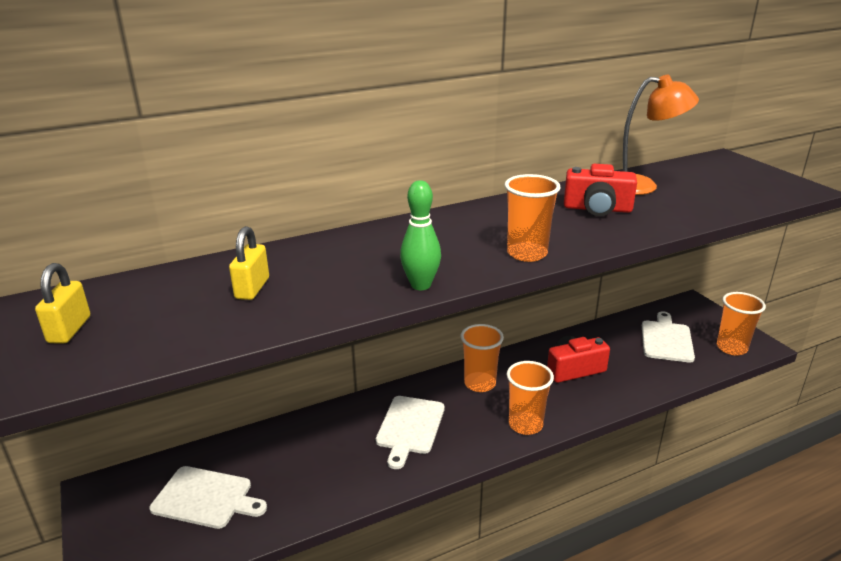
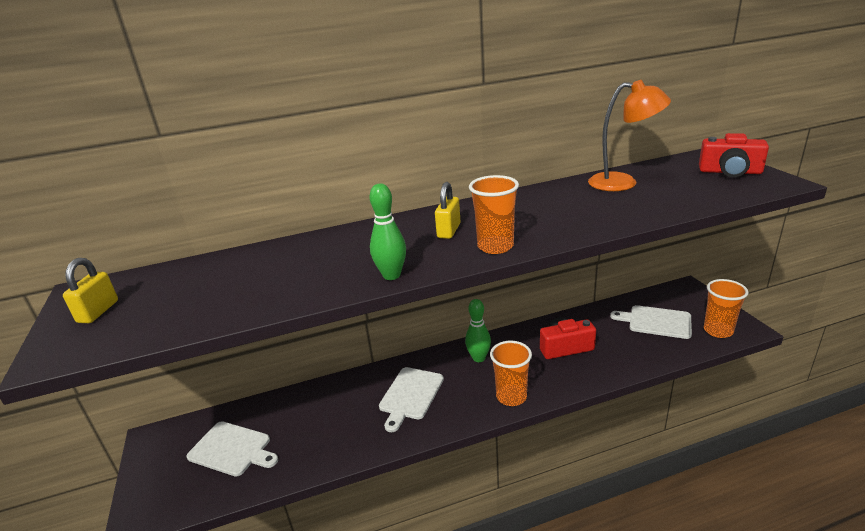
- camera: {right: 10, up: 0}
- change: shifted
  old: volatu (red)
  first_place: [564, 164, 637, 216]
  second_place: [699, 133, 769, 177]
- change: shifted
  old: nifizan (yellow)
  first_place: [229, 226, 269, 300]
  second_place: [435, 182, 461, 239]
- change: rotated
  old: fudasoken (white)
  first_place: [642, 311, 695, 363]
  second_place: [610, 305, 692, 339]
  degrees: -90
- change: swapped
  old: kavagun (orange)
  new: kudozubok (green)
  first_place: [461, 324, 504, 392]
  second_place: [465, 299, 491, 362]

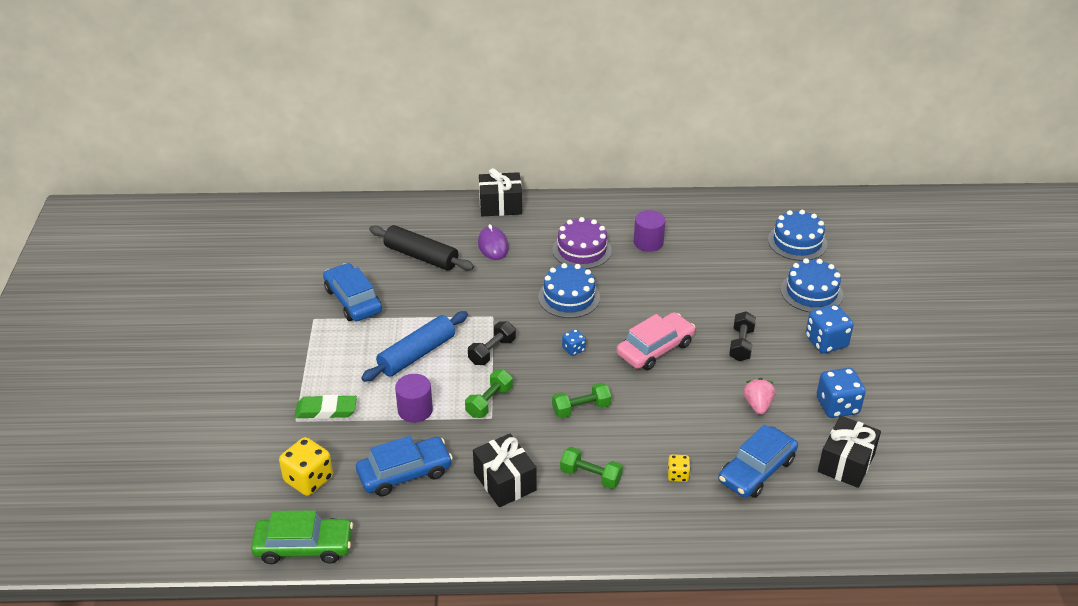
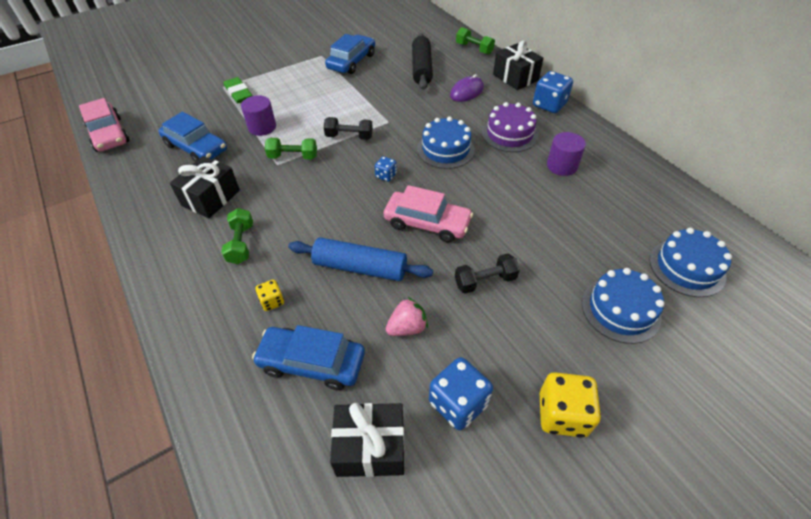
- camera: {right: 60, up: 10}
- change: shifted
  old: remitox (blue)
  first_place: [805, 304, 854, 354]
  second_place: [533, 71, 573, 113]
- change: shifted
  old: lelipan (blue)
  first_place: [361, 311, 468, 382]
  second_place: [288, 237, 433, 281]
- change: shifted
  old: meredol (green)
  first_place: [552, 382, 611, 418]
  second_place: [456, 27, 495, 55]
- change: shifted
  old: remitox (yellow)
  first_place: [279, 437, 333, 496]
  second_place: [540, 372, 601, 438]
- change: repainted
  old: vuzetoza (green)
  new: vuzetoza (pink)
  first_place: [251, 510, 353, 564]
  second_place: [79, 98, 129, 152]

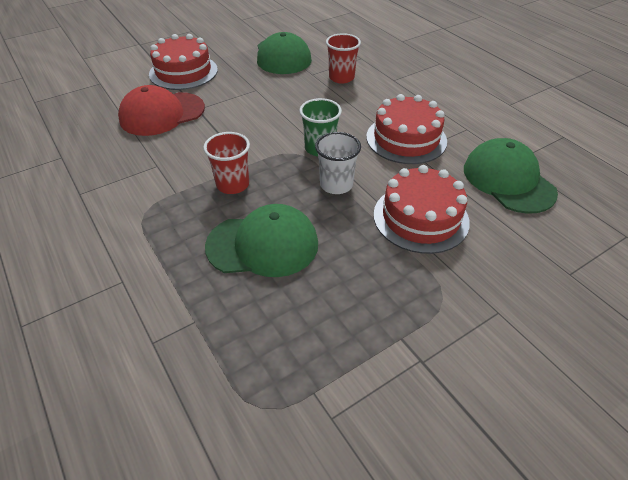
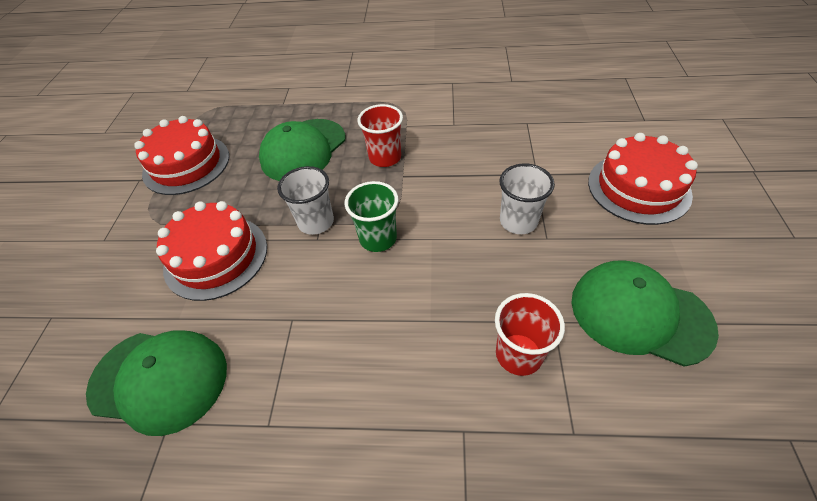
- camera: {right: 130, up: 5}
- change: gone
  old: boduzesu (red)
  first_place: [118, 85, 205, 136]
- change: shifted
  old: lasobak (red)
  first_place: [366, 94, 447, 164]
  second_place: [134, 116, 229, 195]
- change: new
  new: kavagun (white)
  second_place: [499, 164, 555, 234]

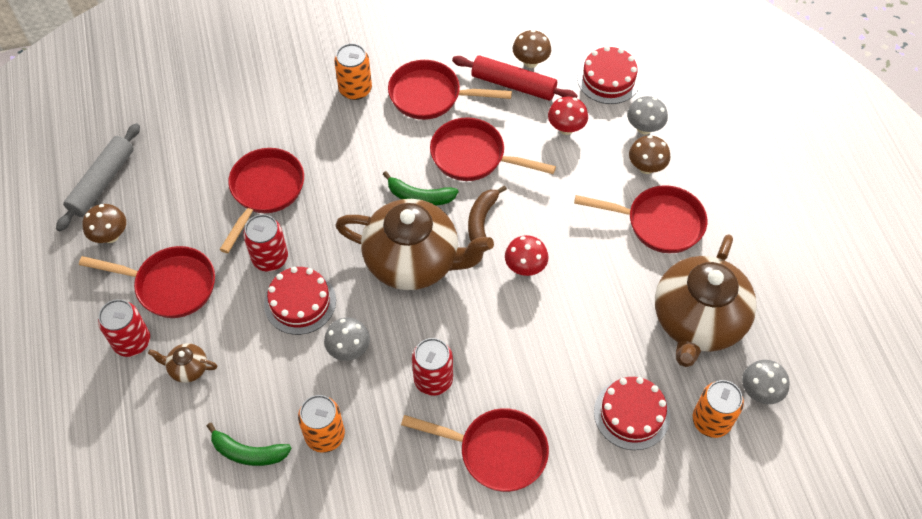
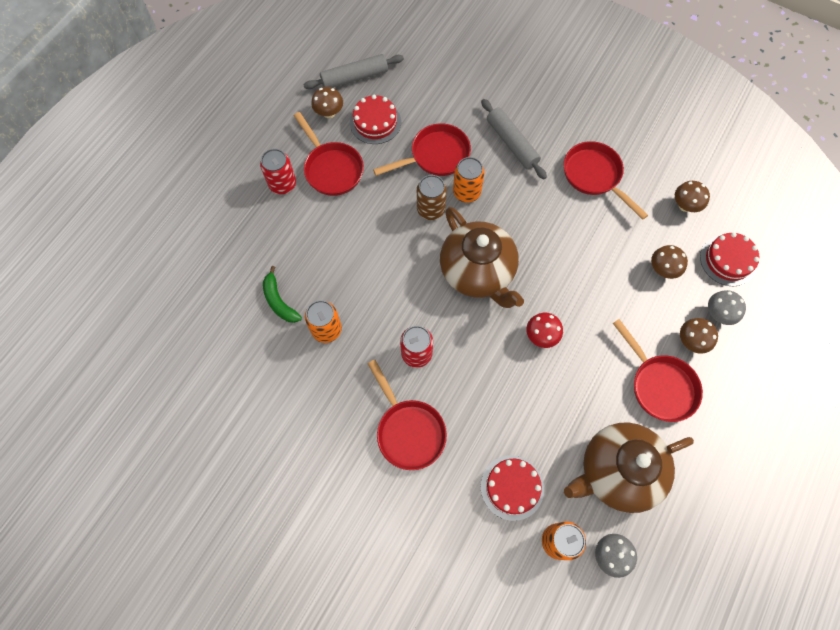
- camera: {right: 45, up: 10}
- change: shifted
  old: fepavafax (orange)
  first_place: [334, 43, 372, 100]
  second_place: [453, 157, 485, 203]
- change: gone
  old: lelipan (red)
  first_place: [452, 55, 578, 101]
- change: repainted
  old: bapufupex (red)
  new: bapufupex (brown)
  first_place: [548, 97, 588, 135]
  second_place: [651, 245, 688, 279]
- change: gone
  old: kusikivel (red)
  first_place: [430, 117, 556, 181]
- change: gone
  old: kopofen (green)
  first_place: [383, 171, 459, 205]
- change: gone
  old: kopofen (brown)
  first_place: [468, 185, 507, 252]
- change: gone
  old: fepavafax (red)
  first_place: [243, 214, 288, 272]
- change: shifted
  old: lasobak (red)
  first_place: [264, 267, 336, 335]
  second_place: [350, 95, 401, 144]
- change: gone
  old: bapufupex (grey)
  first_place: [324, 317, 370, 361]
- change: gone
  old: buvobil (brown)
  first_place: [148, 343, 217, 383]
- change: new
  new: lelipan (grey)
  second_place: [481, 99, 547, 179]
- change: new
  new: fepavafax (brown)
  second_place: [417, 175, 447, 220]

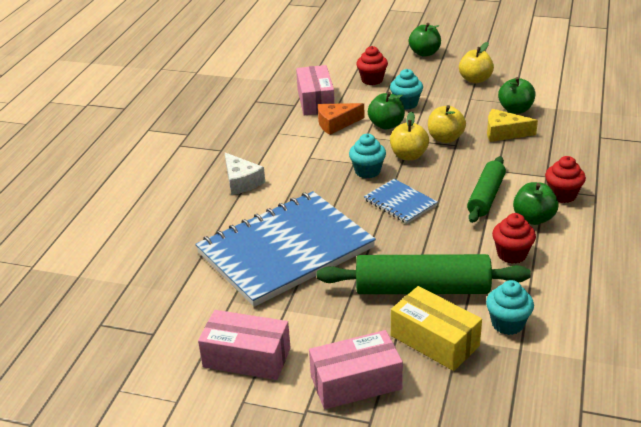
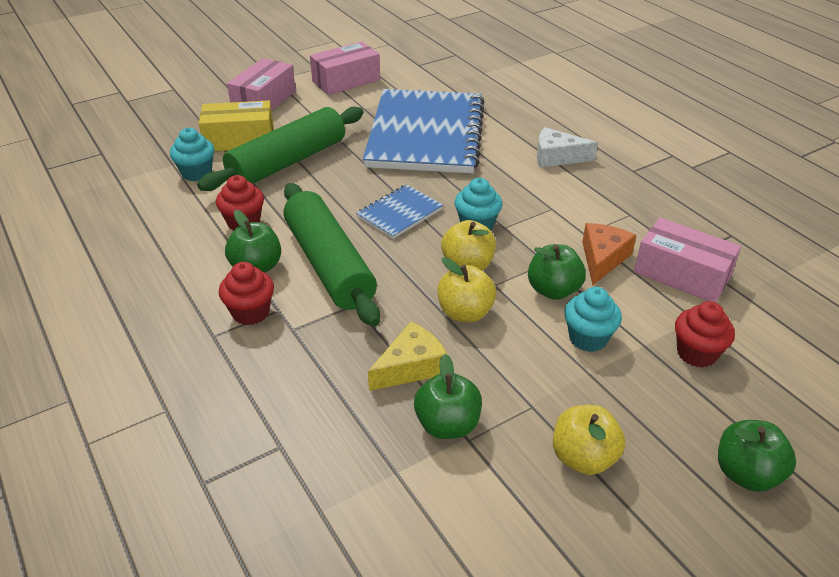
- camera: {right: 130, up: 5}
- change: scaled
  old: lelipan (green)
  first_place: [467, 156, 506, 223]
  second_place: [284, 183, 380, 326]
  factor: 1.59
- change: rotated
  old: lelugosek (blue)
  first_place: [364, 179, 438, 224]
  second_place: [356, 185, 443, 239]
  degrees: -45

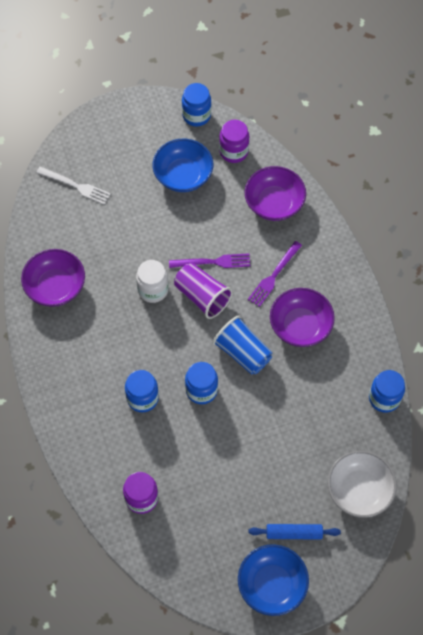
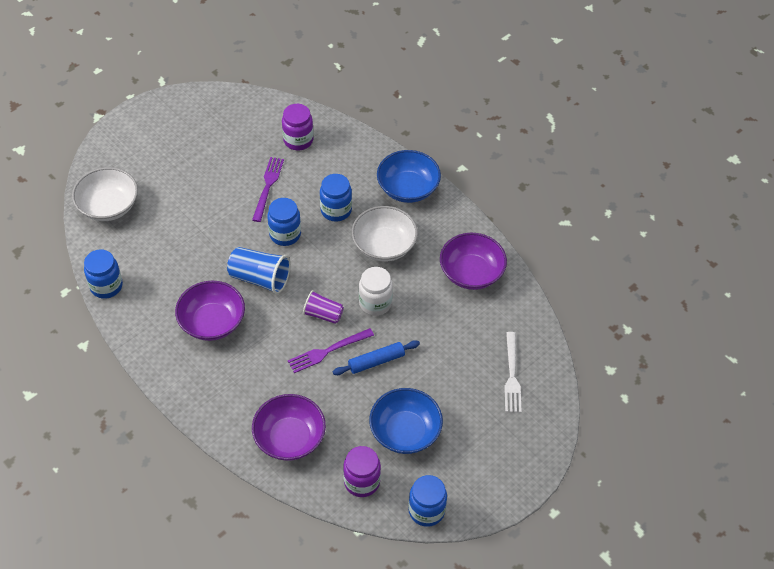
- camera: {right: 155, up: -10}
- change: rotated
  old: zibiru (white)
  first_place: [36, 166, 111, 205]
  second_place: [504, 332, 522, 413]
  degrees: -90
- change: shifted
  old: zibiru (purple)
  first_place: [248, 241, 302, 307]
  second_place: [252, 157, 284, 222]
- change: scaled
  old: kavagun (purple)
  first_place: [174, 263, 233, 319]
  second_place: [303, 290, 344, 324]
  factor: 0.64
- change: shifted
  old: lelipan (blue)
  first_place: [249, 524, 341, 540]
  second_place: [333, 340, 420, 375]
- change: shifted
  old: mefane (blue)
  first_place: [238, 544, 309, 616]
  second_place: [377, 150, 441, 203]
- change: new
  new: mefane (white)
  second_place: [352, 206, 418, 262]

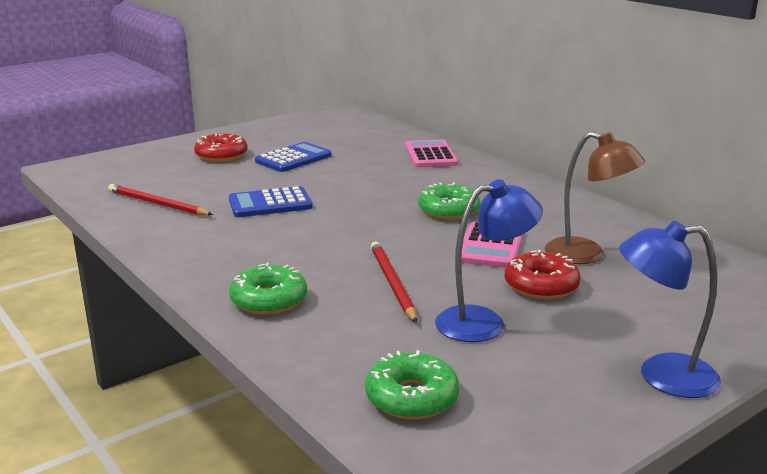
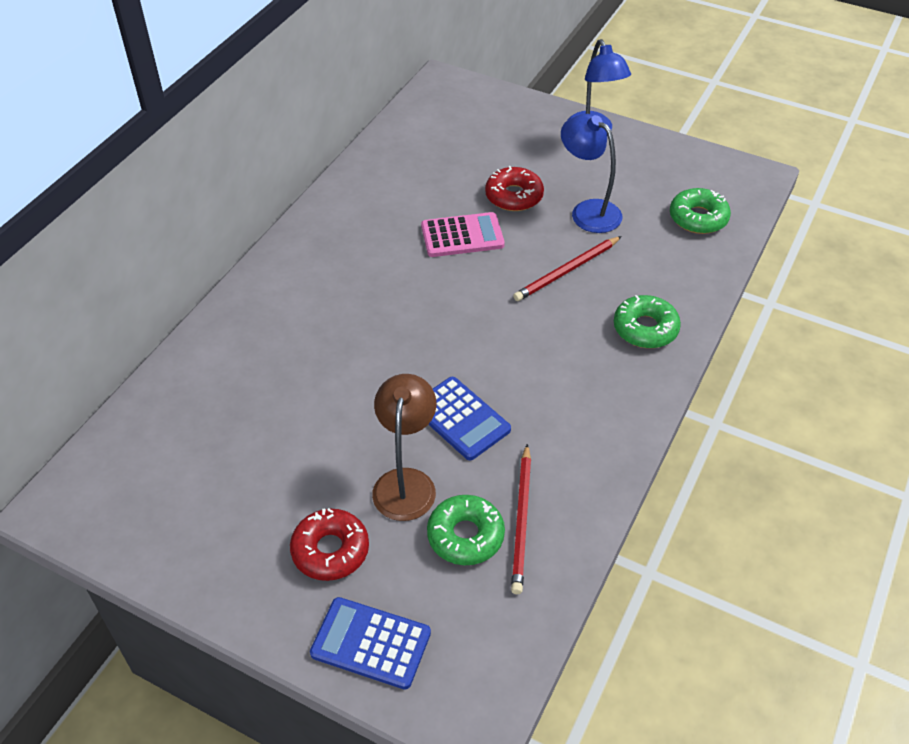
- camera: {right: -115, up: 25}
- change: shifted
  old: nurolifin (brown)
  first_place: [545, 132, 645, 264]
  second_place: [372, 374, 436, 521]
- change: gone
  old: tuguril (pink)
  first_place: [405, 139, 458, 168]
- change: shifted
  old: tuguril (blue)
  first_place: [255, 142, 332, 172]
  second_place: [310, 597, 431, 689]
- change: shifted
  old: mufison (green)
  first_place: [418, 183, 480, 220]
  second_place: [427, 495, 505, 565]

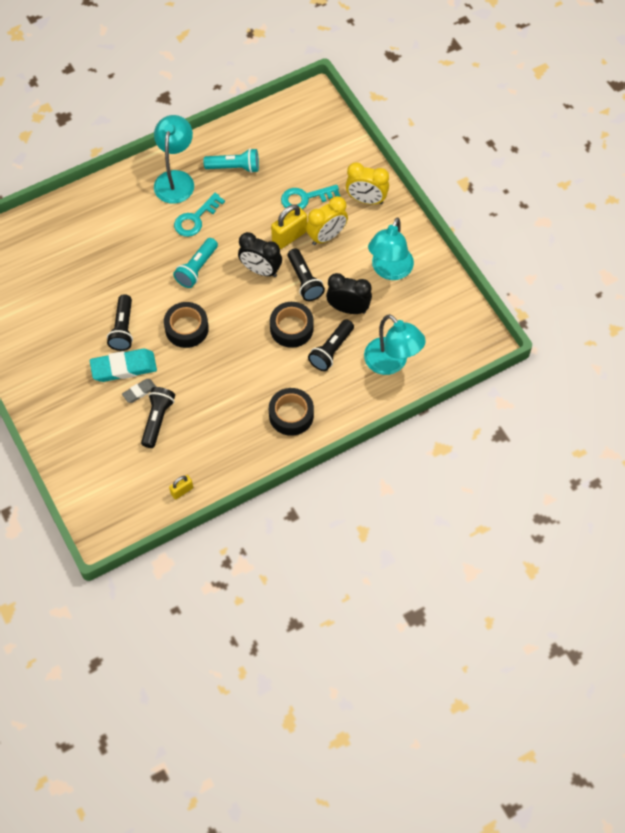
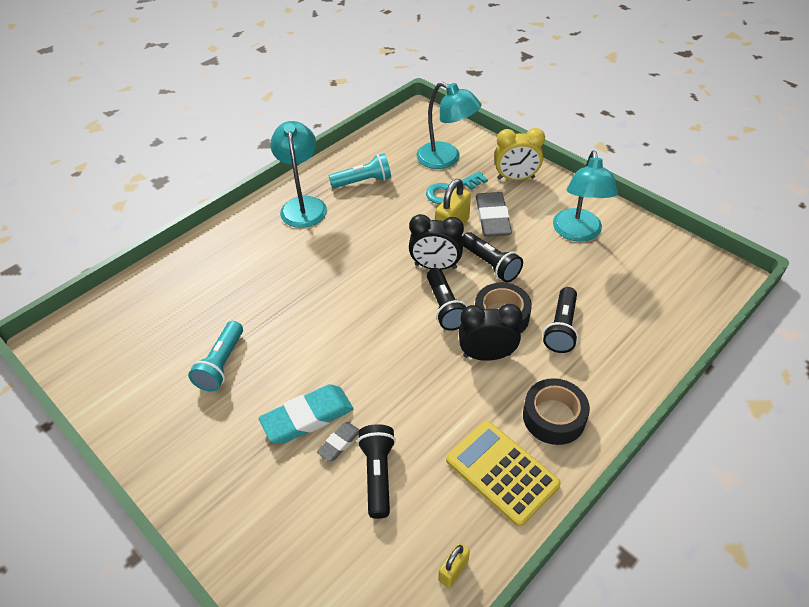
- camera: {right: -15, up: -15}
- change: gone
  old: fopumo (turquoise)
  first_place: [174, 193, 225, 237]
- change: swapped
  old: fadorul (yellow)
  new: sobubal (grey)
  first_place: [306, 196, 348, 245]
  second_place: [476, 192, 512, 237]
- change: shifted
  old: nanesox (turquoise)
  first_place: [173, 238, 218, 288]
  second_place: [188, 321, 243, 392]
- change: shifted
  old: fadorul (black)
  first_place: [326, 273, 372, 314]
  second_place: [459, 304, 522, 361]
- change: shifted
  old: nanesox (black)
  first_place: [107, 294, 133, 351]
  second_place: [427, 268, 467, 331]
- change: gone
  old: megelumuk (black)
  first_place: [164, 302, 209, 348]
- change: shifted
  old: nurolifin (turquoise)
  first_place: [364, 314, 426, 375]
  second_place: [416, 82, 481, 169]
- change: new
  new: tuguril (yellow)
  second_place: [446, 421, 561, 527]

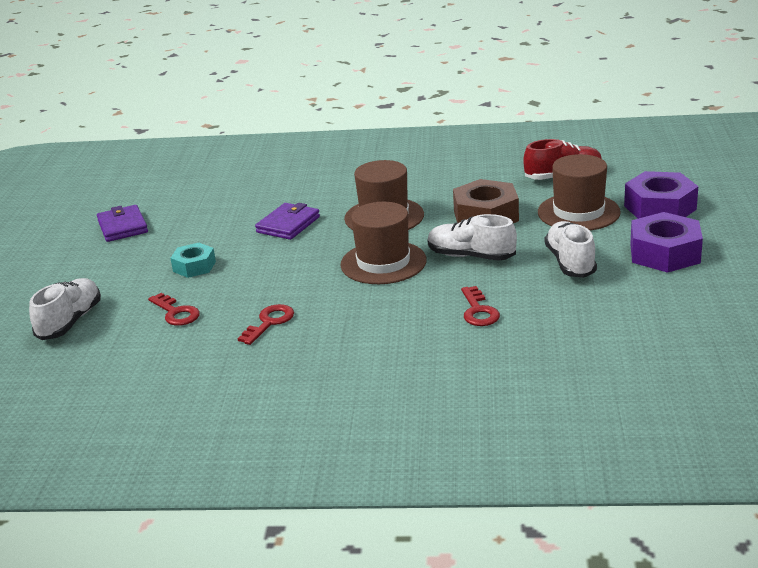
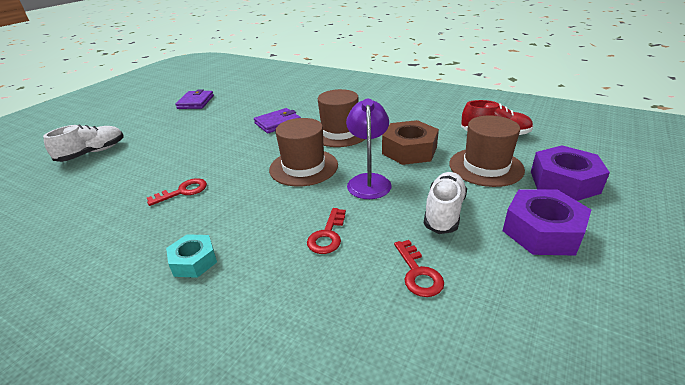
- camera: {right: 25, up: 5}
- change: swapped
  old: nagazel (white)
  new: nurolifin (purple)
  first_place: [428, 214, 517, 261]
  second_place: [346, 99, 392, 199]
- change: shifted
  old: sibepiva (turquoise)
  first_place: [170, 243, 216, 278]
  second_place: [166, 234, 217, 278]
- change: shifted
  old: fopumo (red)
  first_place: [148, 293, 200, 326]
  second_place: [394, 240, 444, 297]

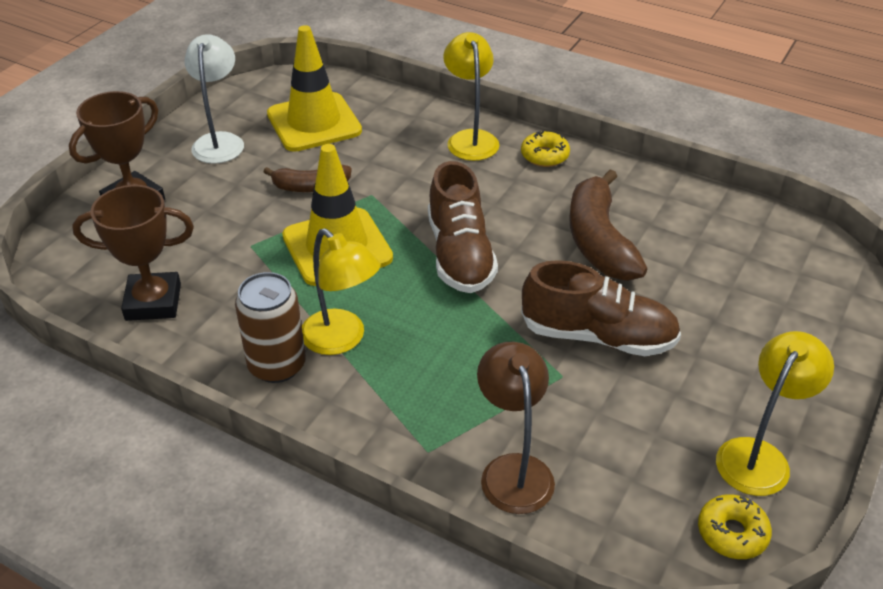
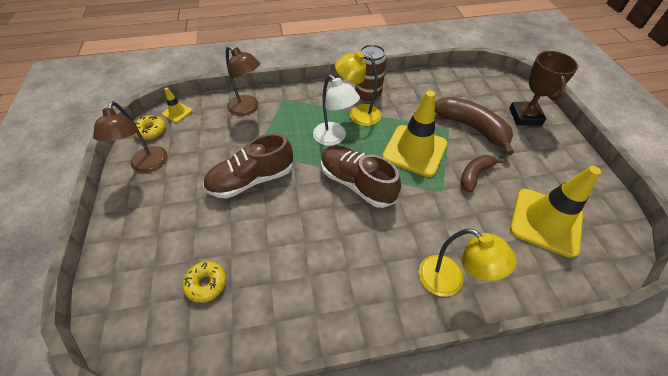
- camera: {right: 140, up: 10}
- change: shifted
  old: nurolifin (white)
  first_place: [185, 34, 244, 164]
  second_place: [313, 74, 360, 146]
- change: shifted
  old: mufison (yellow)
  first_place: [521, 131, 570, 167]
  second_place: [183, 261, 226, 303]
- change: shifted
  old: kopofen (brown)
  first_place: [569, 169, 647, 281]
  second_place: [435, 97, 514, 155]
- change: gone
  old: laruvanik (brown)
  first_place: [72, 185, 194, 321]
- change: repainted
  old: nurolifin (yellow)
  new: nurolifin (brown)
  first_place: [716, 331, 834, 496]
  second_place: [93, 101, 167, 173]
- change: new
  new: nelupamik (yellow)
  second_place: [162, 88, 192, 123]

